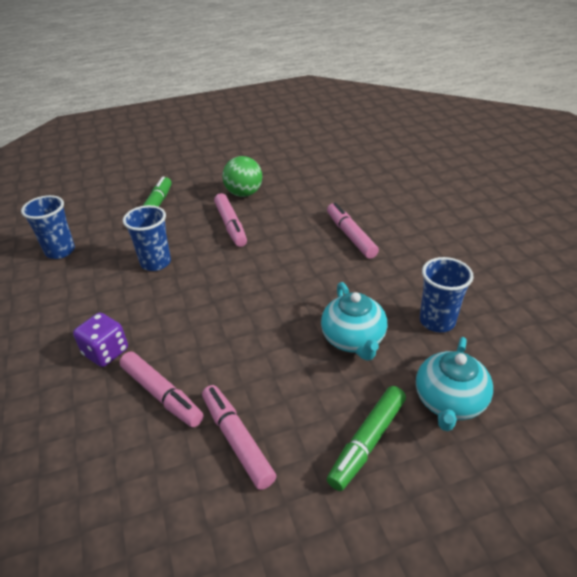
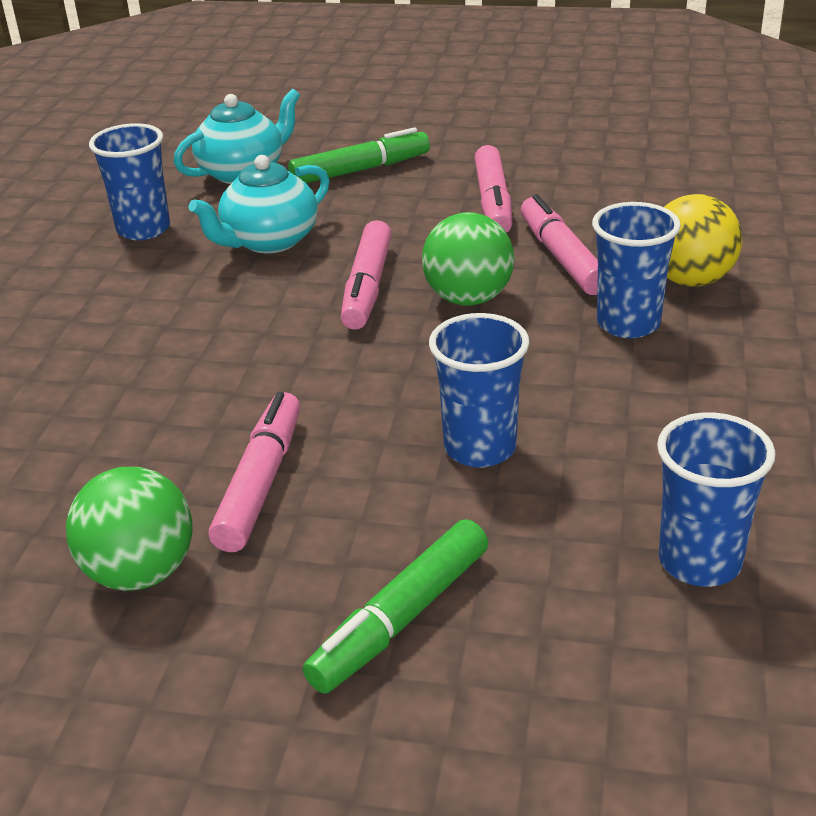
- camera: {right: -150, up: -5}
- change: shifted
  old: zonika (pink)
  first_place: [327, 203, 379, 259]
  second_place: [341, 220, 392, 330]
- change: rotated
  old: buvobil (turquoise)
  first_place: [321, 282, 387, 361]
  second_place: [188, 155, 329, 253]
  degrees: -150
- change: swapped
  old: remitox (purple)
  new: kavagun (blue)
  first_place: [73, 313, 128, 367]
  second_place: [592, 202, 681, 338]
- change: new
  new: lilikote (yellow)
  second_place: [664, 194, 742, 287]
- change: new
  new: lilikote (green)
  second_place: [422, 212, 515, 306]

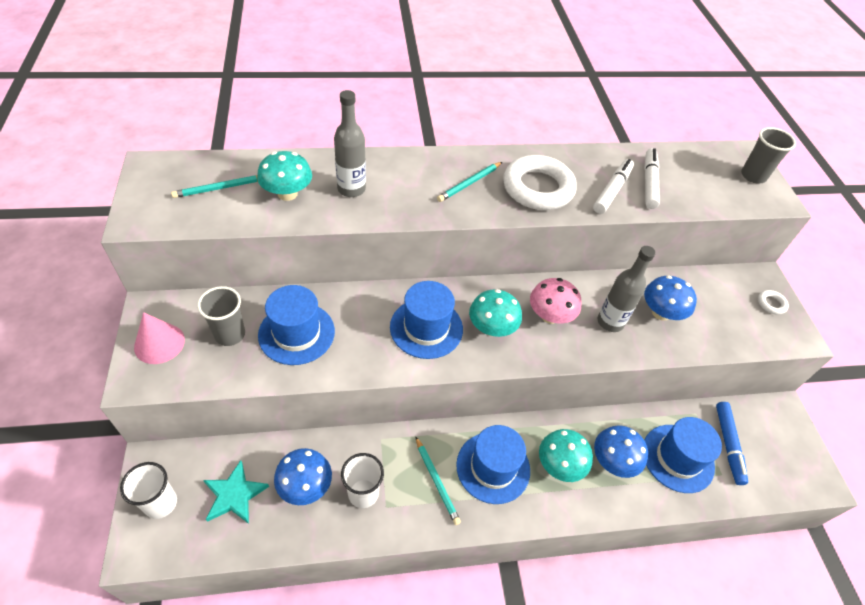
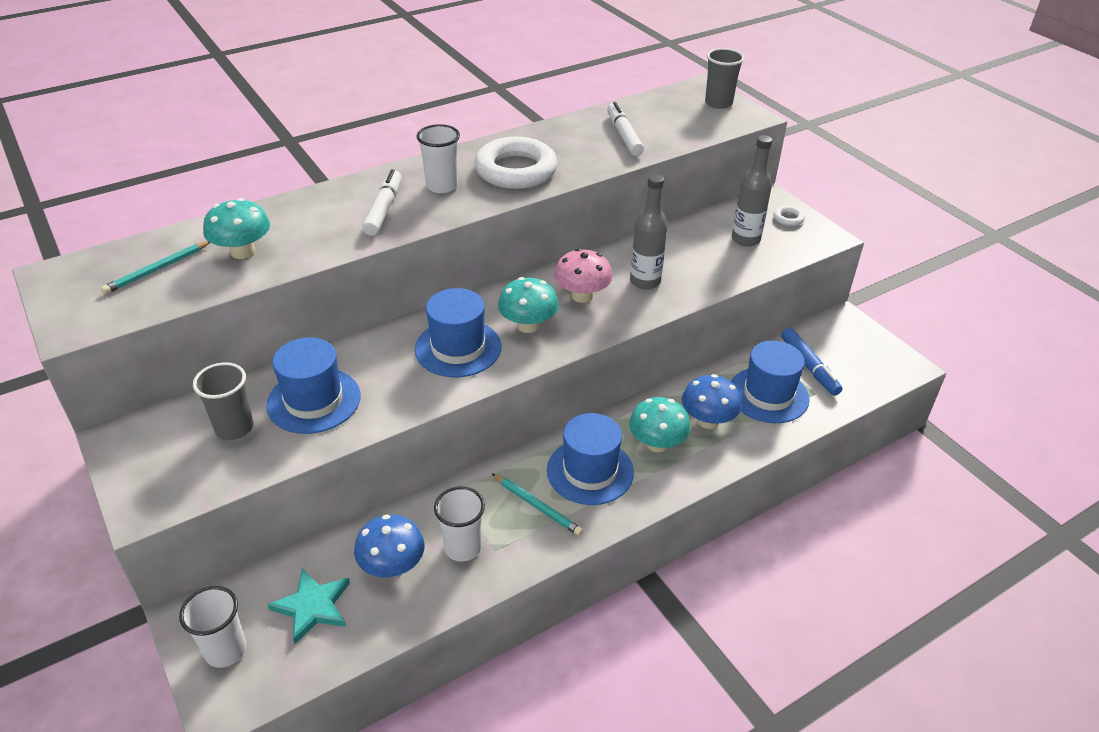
- camera: {right: -20, up: -10}
- change: shifted
  old: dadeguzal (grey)
  first_place: [334, 90, 366, 197]
  second_place: [732, 135, 772, 246]
- change: shifted
  old: zonika (white)
  first_place: [593, 159, 634, 214]
  second_place: [362, 169, 402, 236]
- change: swapped
  old: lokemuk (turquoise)
  new: kavagun (white)
  first_place: [437, 162, 502, 202]
  second_place: [417, 124, 460, 193]
- change: gone
  old: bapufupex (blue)
  first_place: [644, 275, 697, 321]
- change: gone
  old: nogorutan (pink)
  first_place: [134, 312, 185, 364]

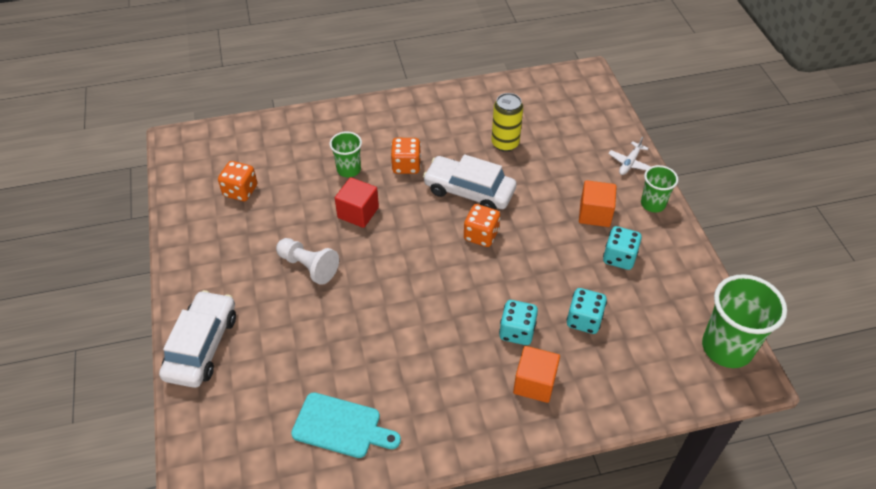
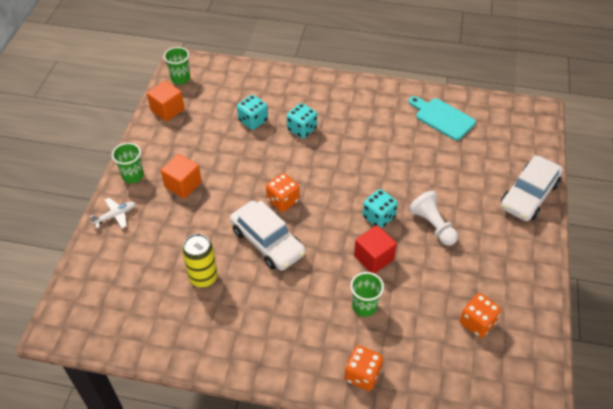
- camera: {right: -155, up: 0}
- change: shifted
  old: remitox (orange)
  first_place: [391, 138, 421, 174]
  second_place: [344, 345, 383, 391]
- change: shifted
  old: remitox (turquoise)
  first_place: [603, 226, 642, 270]
  second_place: [363, 189, 398, 228]
- change: scaled
  old: kavagun (green)
  first_place: [702, 274, 787, 368]
  second_place: [164, 47, 190, 84]
  factor: 0.56
- change: shifted
  old: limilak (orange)
  first_place: [513, 346, 560, 403]
  second_place: [147, 81, 185, 122]

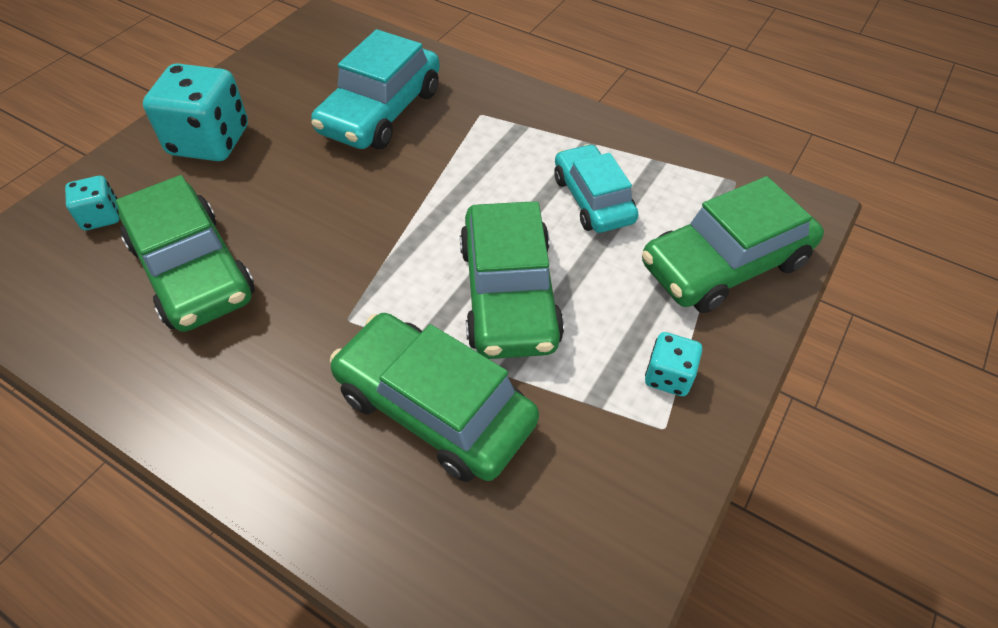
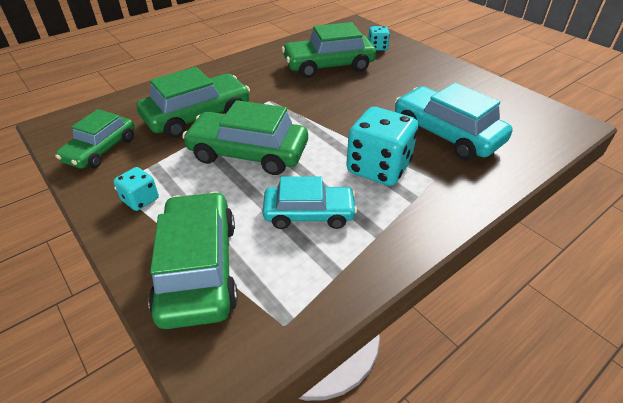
- camera: {right: 110, up: -10}
- change: shifted
  old: remitox (turquoise)
  first_place: [143, 63, 248, 161]
  second_place: [346, 107, 418, 186]
- change: new
  new: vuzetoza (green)
  second_place: [55, 109, 135, 169]

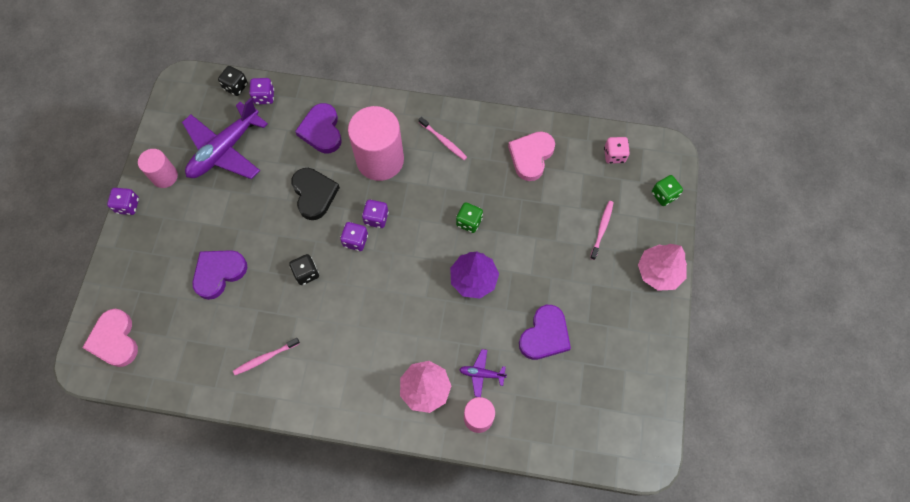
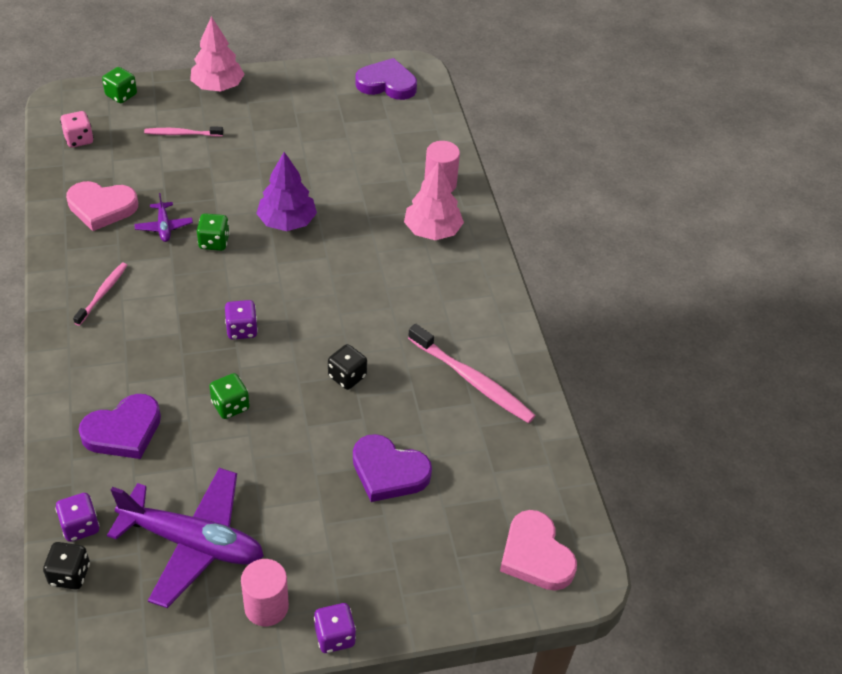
- camera: {right: -115, up: -20}
- change: gone
  old: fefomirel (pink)
  first_place: [348, 106, 404, 181]
- change: swapped
  old: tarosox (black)
  new: remitox (green)
  first_place: [291, 168, 340, 220]
  second_place: [209, 373, 250, 419]
- change: gone
  old: remitox (purple)
  first_place: [340, 222, 368, 251]
- change: shifted
  old: tarosox (purple)
  first_place: [519, 305, 571, 360]
  second_place: [355, 58, 417, 100]
- change: rotated
  old: tarosox (pink)
  first_place: [82, 309, 138, 367]
  second_place: [500, 510, 577, 591]
  degrees: 105
- change: scaled
  old: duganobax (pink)
  first_place: [233, 338, 300, 375]
  second_place: [408, 324, 536, 423]
  factor: 1.7
- change: shifted
  old: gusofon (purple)
  first_place: [459, 349, 507, 397]
  second_place: [134, 193, 193, 242]

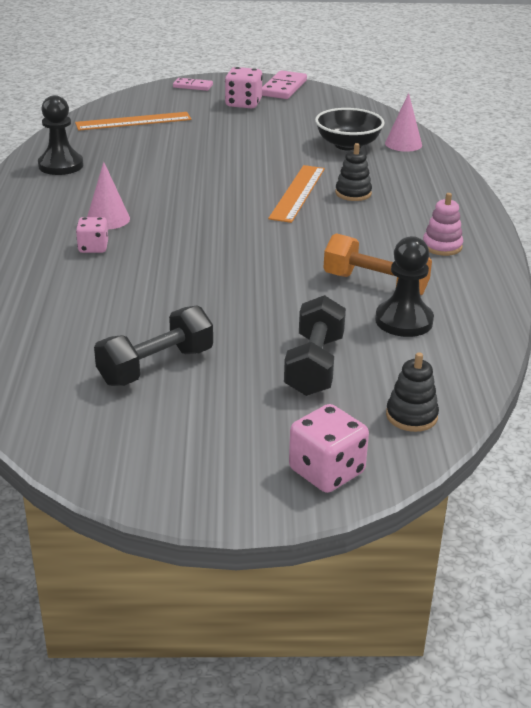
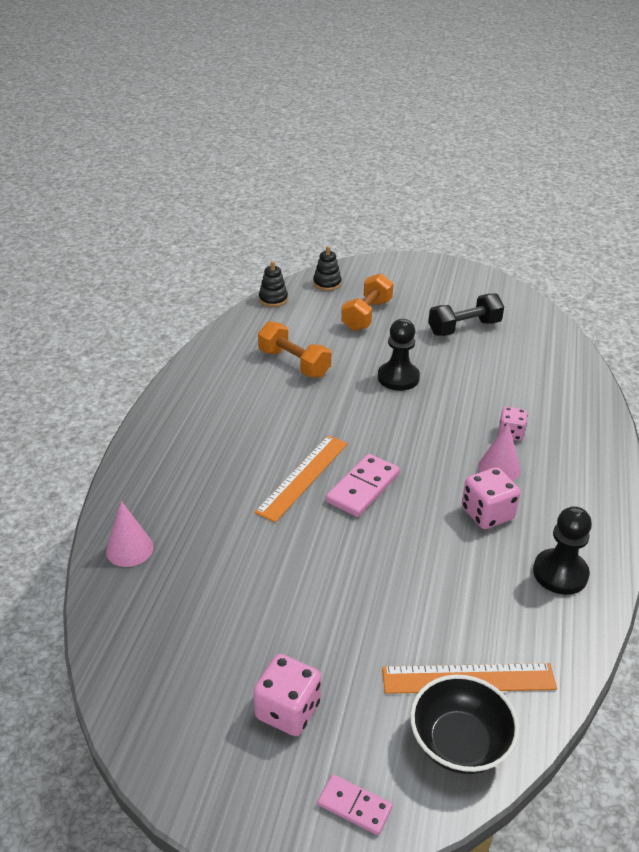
- camera: {right: -165, up: 5}
- change: shifted
  old: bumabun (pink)
  first_place: [262, 70, 307, 99]
  second_place: [326, 454, 400, 517]
- change: shifted
  old: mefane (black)
  first_place: [315, 108, 385, 151]
  second_place: [410, 675, 519, 774]
- change: shifted
  old: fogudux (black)
  first_place: [335, 143, 372, 201]
  second_place: [259, 261, 288, 307]
- change: gone
  old: fogudux (pink)
  first_place: [423, 193, 463, 256]
- change: shifted
  old: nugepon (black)
  first_place: [375, 236, 434, 337]
  second_place: [378, 319, 420, 391]
- change: repainted
  old: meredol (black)
  new: meredol (orange)
  first_place: [284, 295, 346, 396]
  second_place: [341, 273, 394, 331]
- change: shifted
  old: remitox (pink)
  first_place: [289, 404, 369, 493]
  second_place: [462, 467, 521, 529]

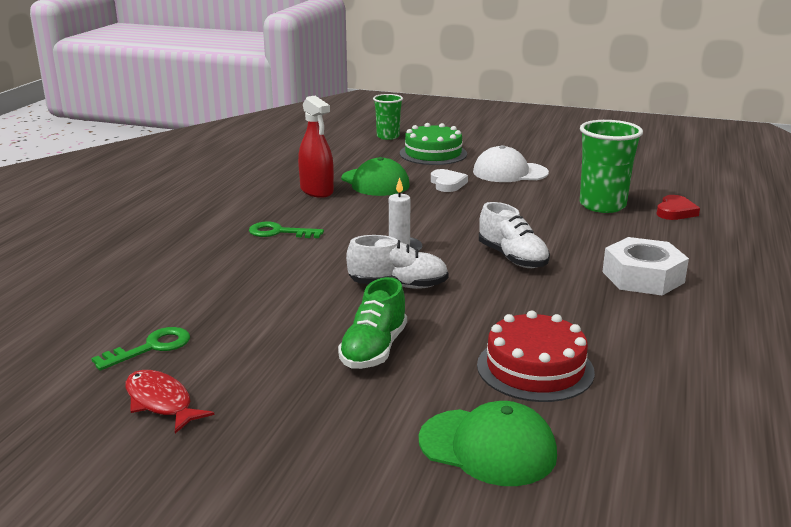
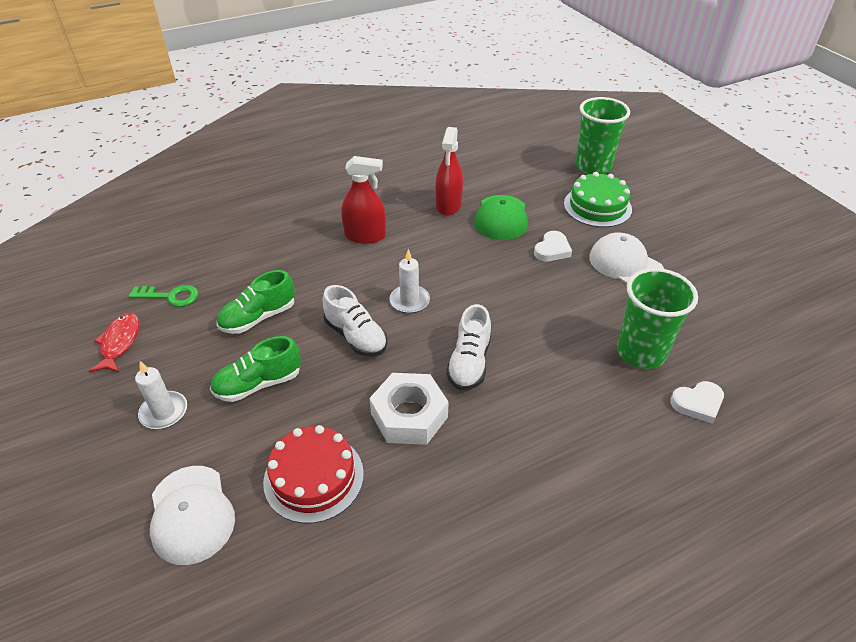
- camera: {right: 45, up: 20}
- change: scaled
  old: kavagun (green)
  first_place: [373, 94, 403, 140]
  second_place: [575, 97, 630, 174]
  factor: 1.61
- change: repainted
  old: tarosox (red)
  new: tarosox (white)
  first_place: [657, 195, 700, 220]
  second_place: [670, 381, 724, 424]
- change: swapped
  old: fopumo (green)
  new: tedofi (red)
  first_place: [249, 221, 324, 238]
  second_place: [341, 156, 386, 244]
- change: shifted
  old: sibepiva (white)
  first_place: [602, 237, 689, 296]
  second_place: [370, 373, 449, 445]
- change: repainted
  old: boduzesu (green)
  new: boduzesu (white)
  first_place: [419, 401, 557, 486]
  second_place: [150, 466, 235, 565]
- change: new
  new: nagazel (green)
  second_place: [217, 270, 295, 334]
- change: new
  new: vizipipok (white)
  second_place: [135, 361, 187, 429]

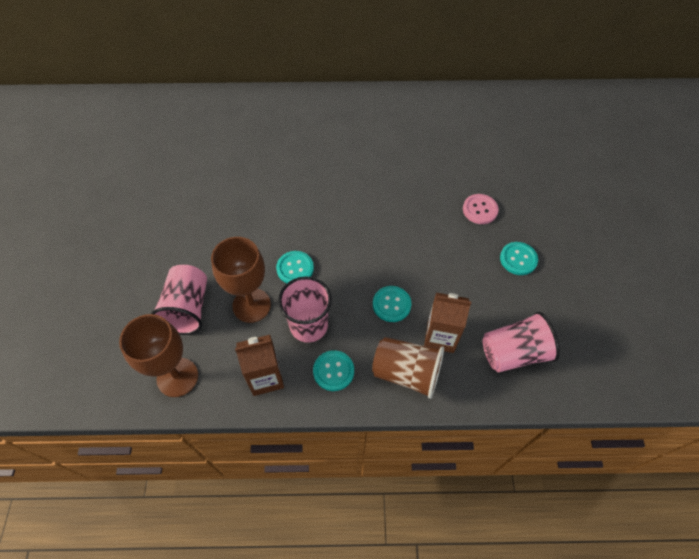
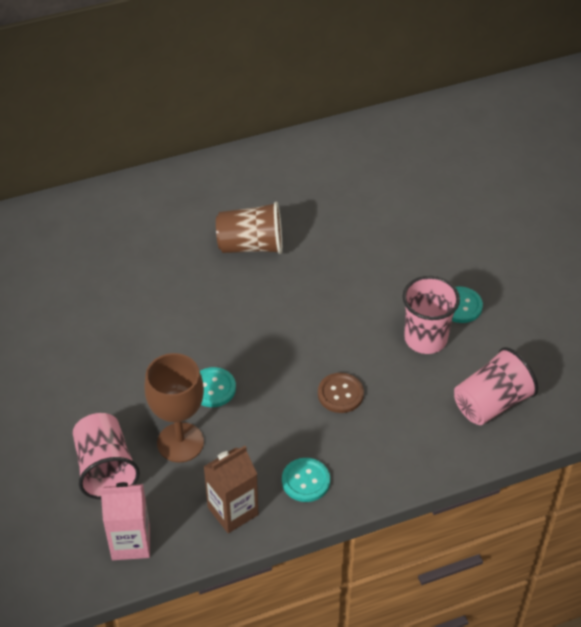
- camera: {right: -20, up: -10}
- change: gone
  old: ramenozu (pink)
  first_place: [463, 194, 499, 224]
- change: shifted
  old: kavagun (pink)
  first_place: [278, 277, 332, 343]
  second_place: [403, 276, 460, 354]
- change: repainted
  old: ramenozu (turquoise)
  new: ramenozu (brown)
  first_place: [373, 286, 411, 322]
  second_place: [318, 373, 364, 413]
- change: gone
  old: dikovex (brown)
  first_place: [424, 293, 471, 353]
- change: swapped
  old: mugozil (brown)
  new: dikovex (pink)
  first_place: [119, 314, 198, 397]
  second_place: [100, 482, 150, 560]
- change: shifted
  old: kavagun (brown)
  first_place: [372, 337, 444, 399]
  second_place: [216, 202, 282, 254]

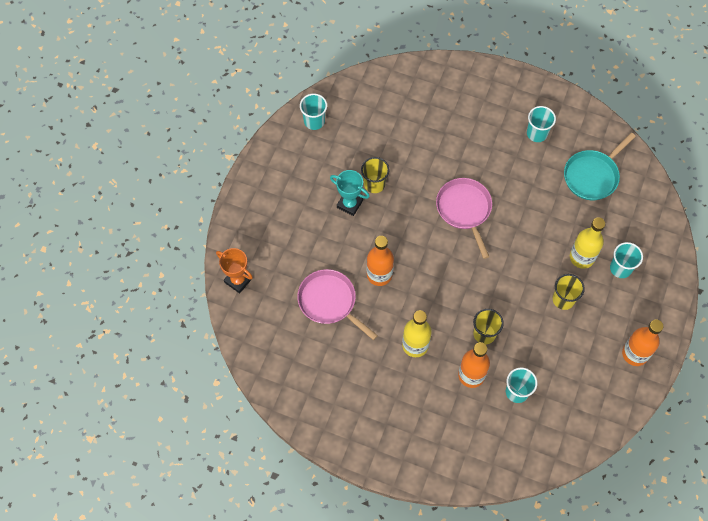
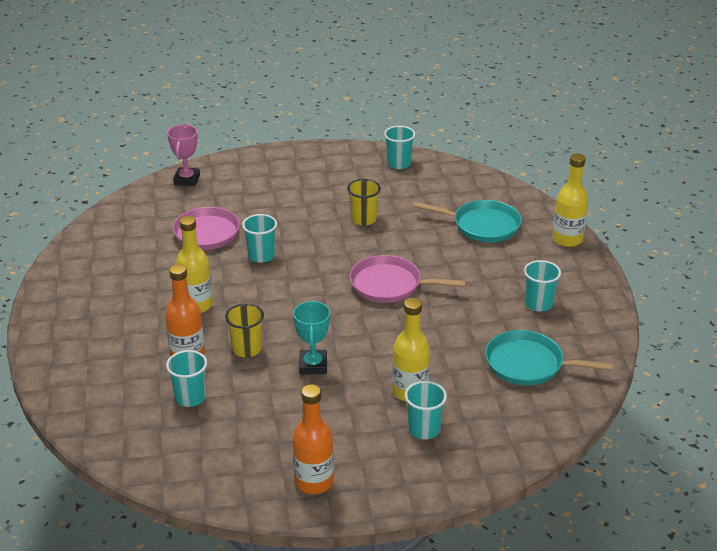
- camera: {right: 60, up: -30}
- change: shifted
  old: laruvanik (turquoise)
  first_place: [330, 170, 370, 216]
  second_place: [293, 300, 330, 374]
- change: rotated
  old: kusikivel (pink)
  first_place: [436, 178, 492, 259]
  second_place: [349, 255, 466, 303]
  degrees: -120
- change: swapped
  old: dadeguzal (orange)
  new: kavagun (turquoise)
  first_place: [366, 236, 394, 286]
  second_place: [242, 214, 277, 263]
- change: repainted
  old: laruvanik (orange)
  new: laruvanik (pink)
  first_place: [216, 248, 253, 293]
  second_place: [167, 125, 200, 186]
- change: gone
  old: kavagun (yellow)
  first_place: [553, 274, 585, 310]
- change: new
  new: dadeguzal (yellow)
  second_place: [552, 153, 588, 247]
- change: new
  new: kusikivel (turquoise)
  second_place: [414, 200, 522, 242]

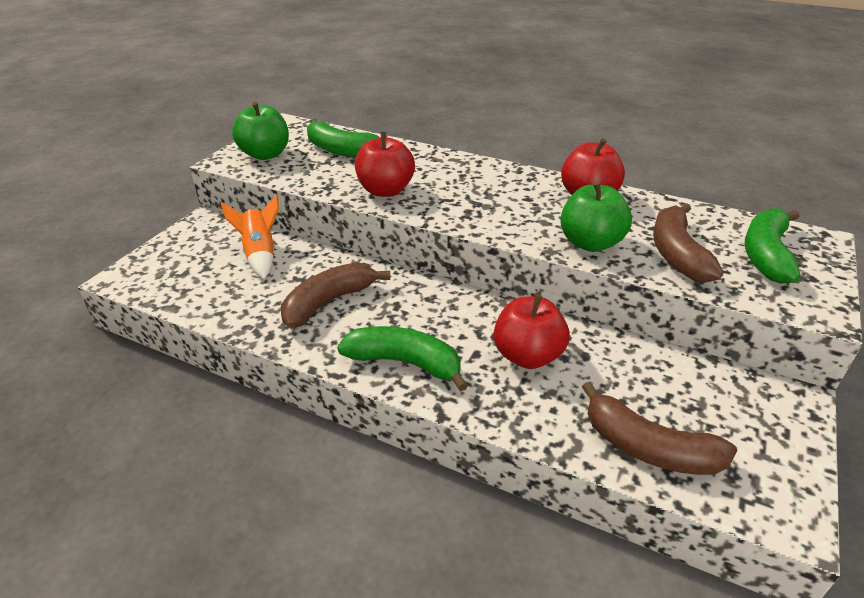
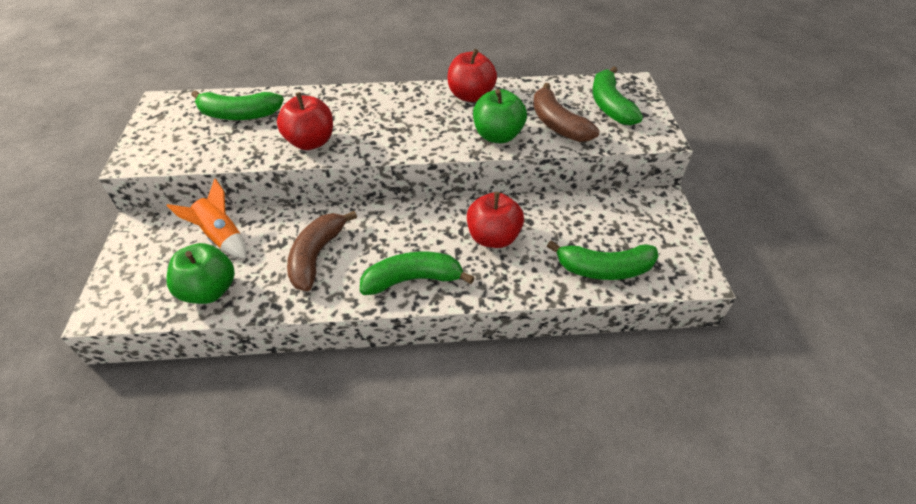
- camera: {right: -30, up: 10}
- change: shifted
  old: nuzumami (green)
  first_place: [232, 101, 289, 160]
  second_place: [167, 243, 235, 304]
- change: repainted
  old: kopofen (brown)
  new: kopofen (green)
  first_place: [582, 382, 737, 475]
  second_place: [547, 240, 659, 280]

